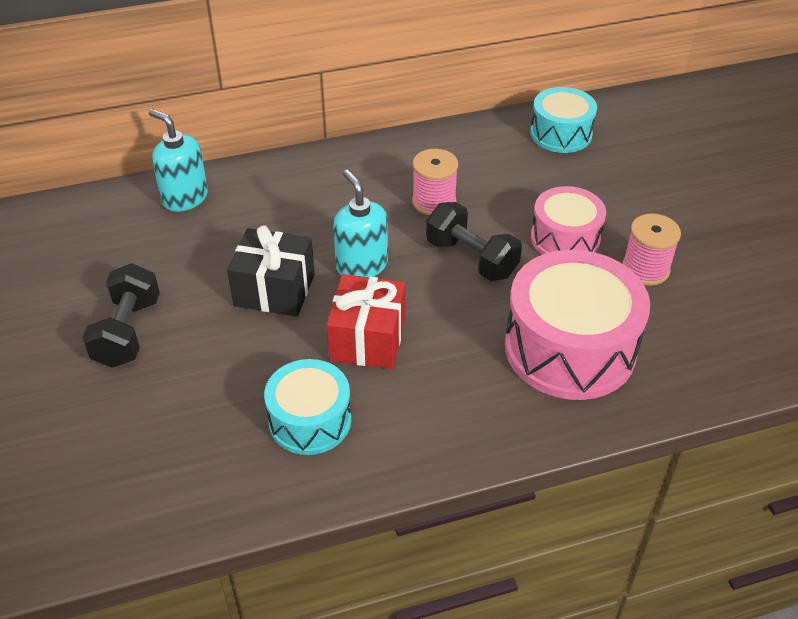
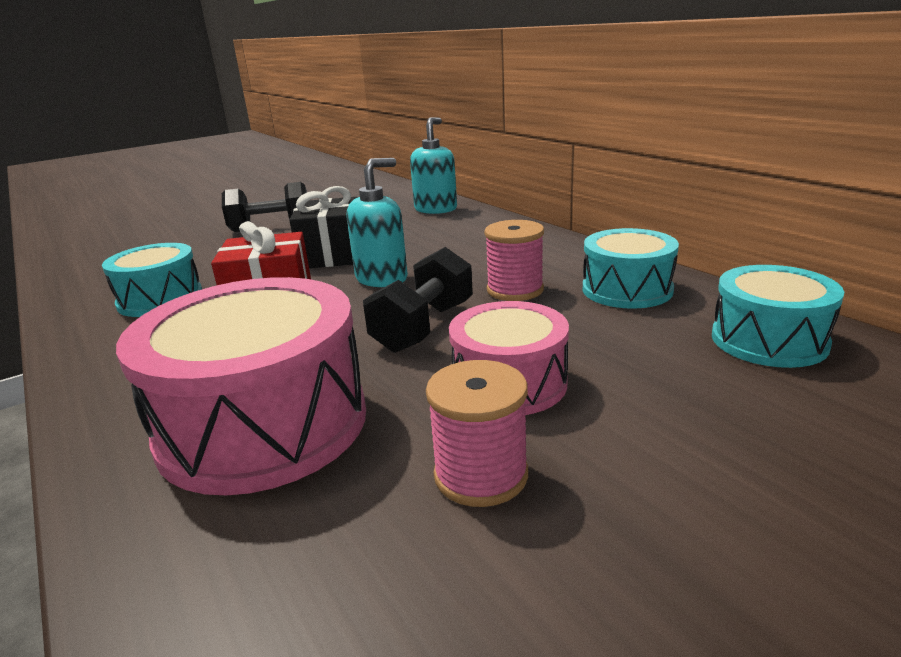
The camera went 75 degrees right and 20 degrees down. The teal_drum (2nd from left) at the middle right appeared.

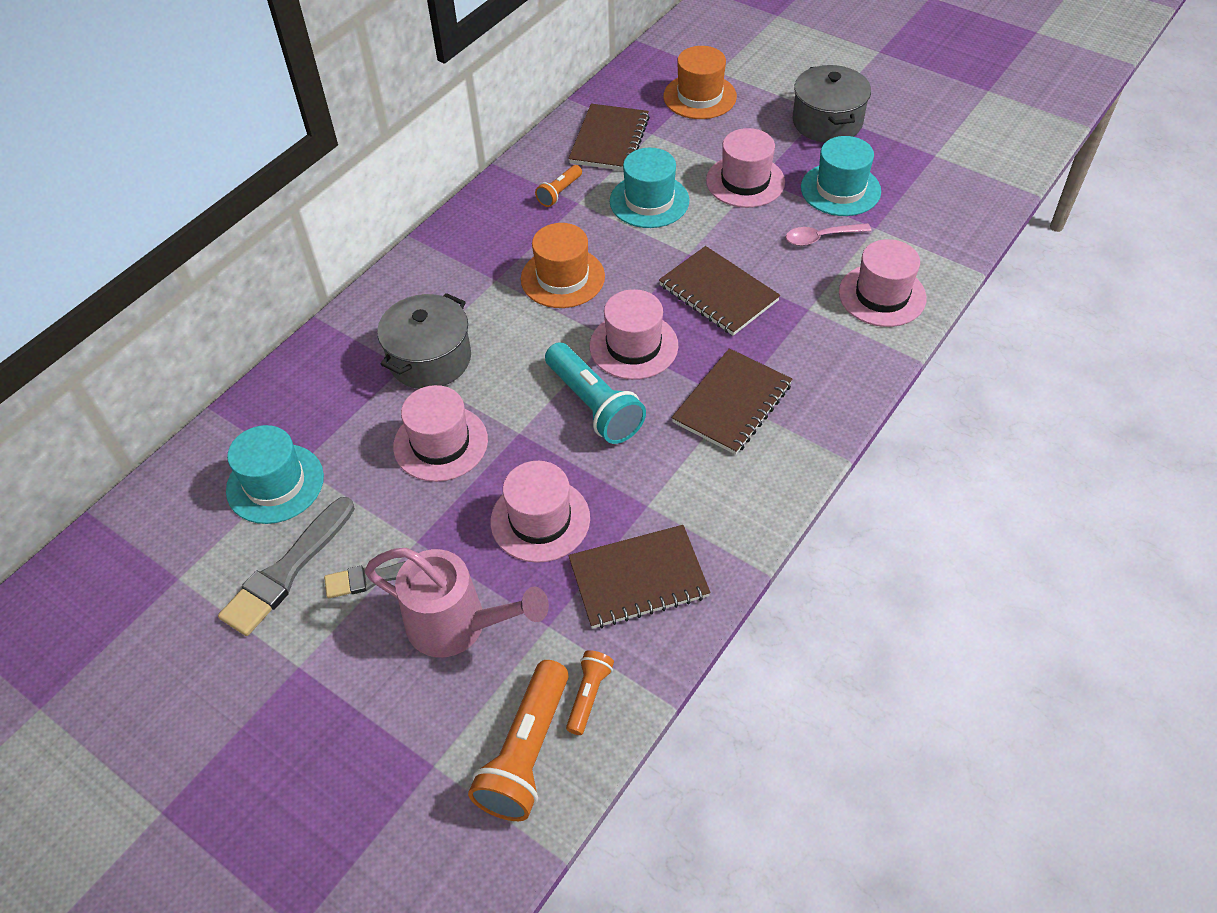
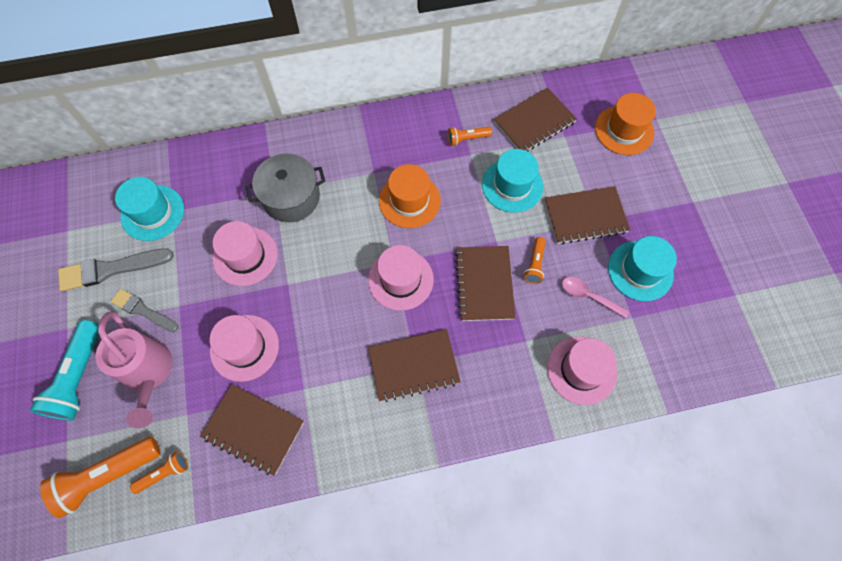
The camera went 40 degrees right and 15 degrees up. The teal_torch moved from the centre to the middle left. The orange-coloured_torch (4th from left) at the centre appeared. The pink_hat (4th from left) at the top centre was replaced by the russet_notebook (5th from left) at the middle right. The gray_stockpot (2nd from left) at the top right disappeared.

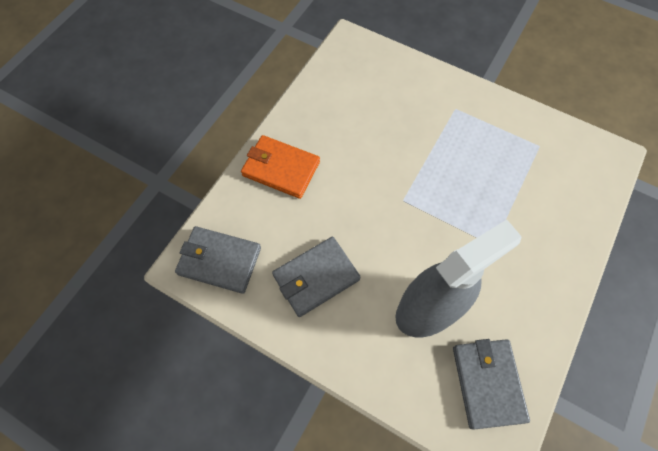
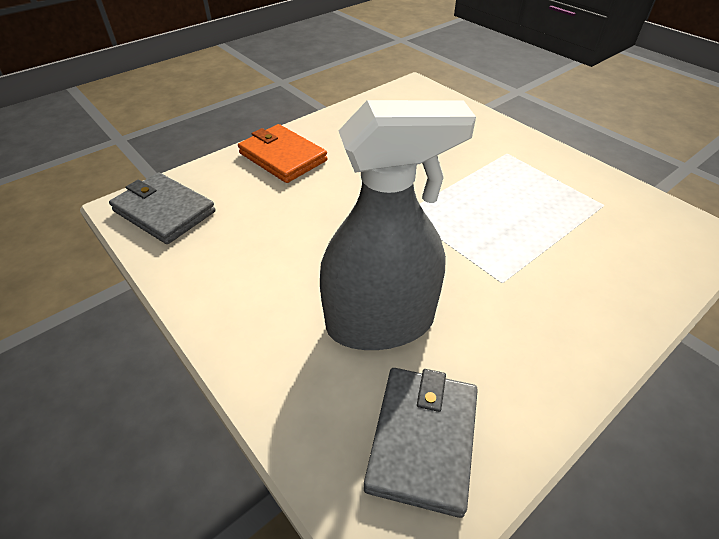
The camera went 20 degrees right and 20 degrees down. The gray_wallet (2nd from left) at the centre disappeared.

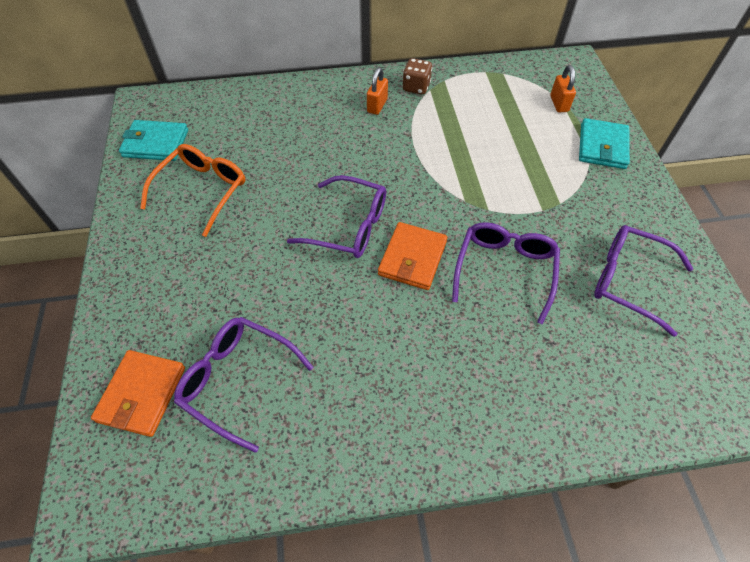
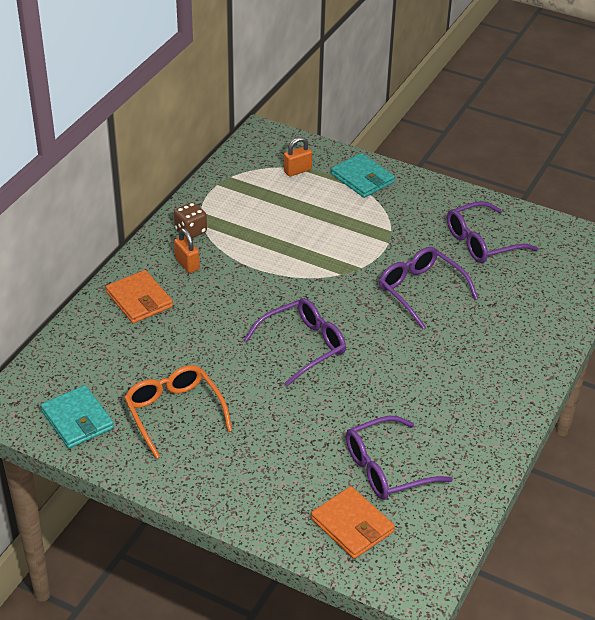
The camera went 55 degrees left and 15 degrees down. The teal_wallet (1st from left) at the top left turned 75 degrees counterclockwise. The orange-coloured_wallet (2nd from left in the first image) moved from the centre to the middle left. The orange-coloured_padlock (2nd from left) at the top right turned 60 degrees counterclockwise.

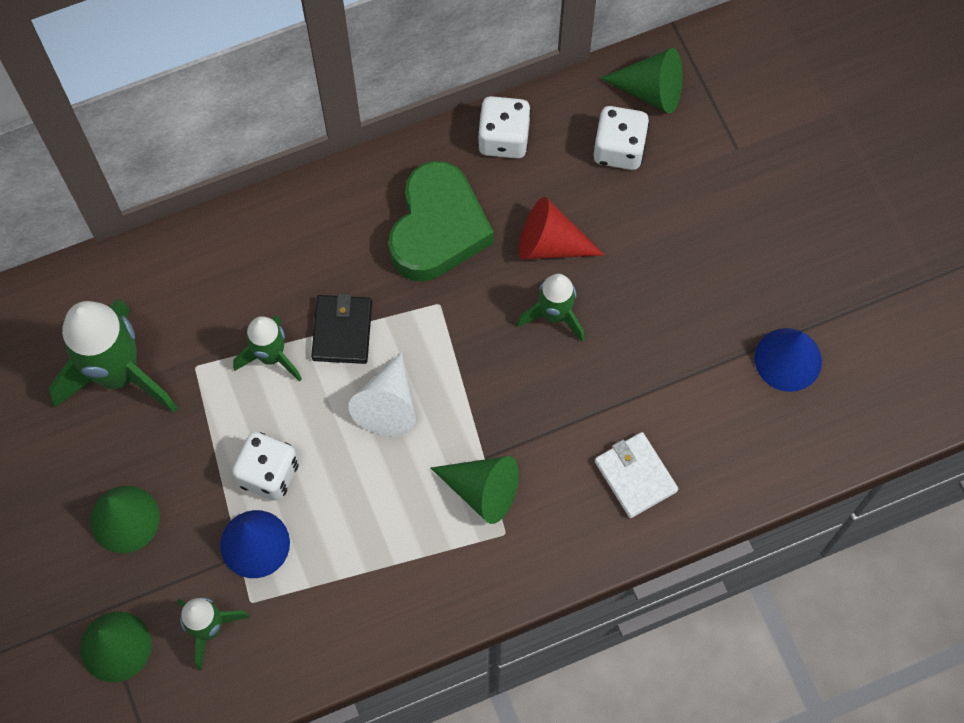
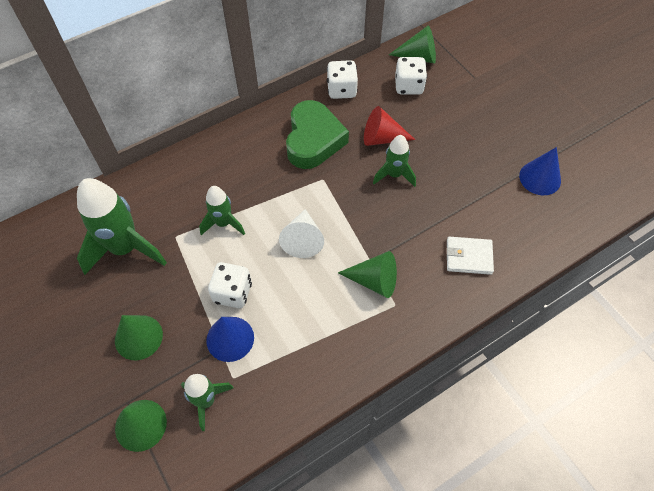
The camera went 10 degrees left and 10 degrees down. The pure_white_wallet at the centre turned 45 degrees counterclockwise. The jet-black_wallet at the centre disappeared.

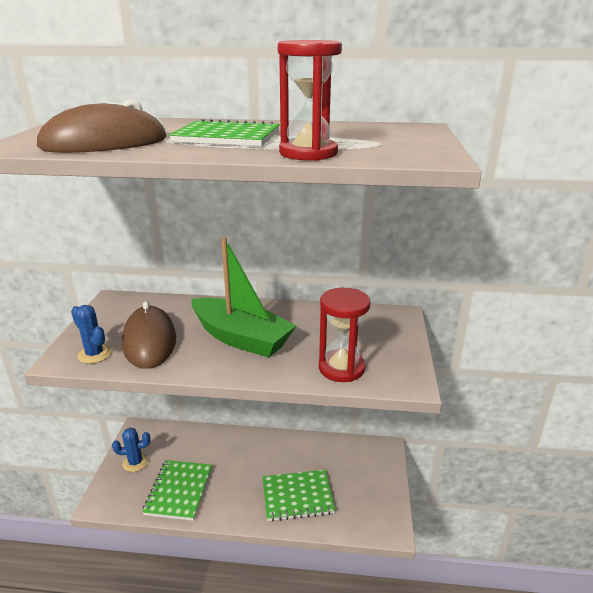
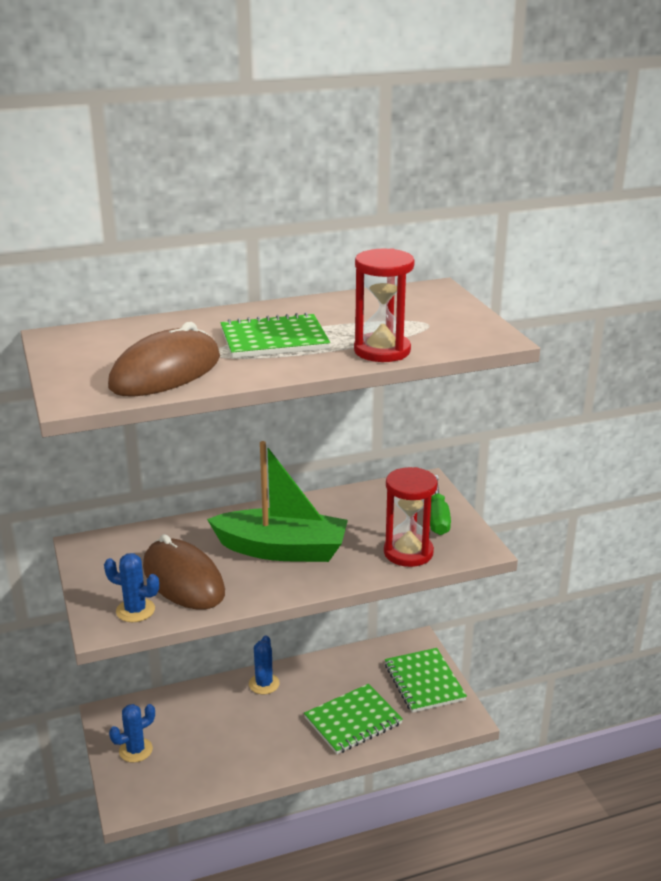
The camera went 25 degrees left and 0 degrees up. The blue_prickly_plant (3rd from left) at the bottom centre appeared. The emerald_notebook (1st from left in the first image) moved from the bottom left to the bottom centre. The emerald_screwdriver at the centre appeared.

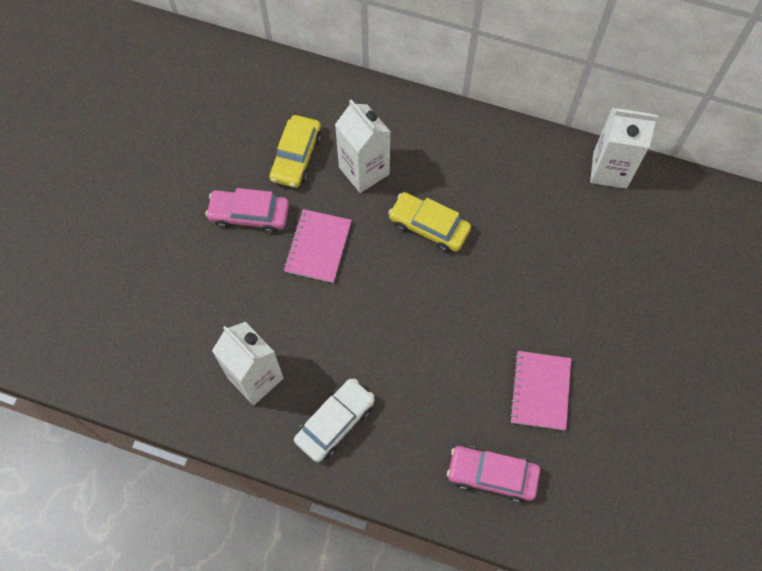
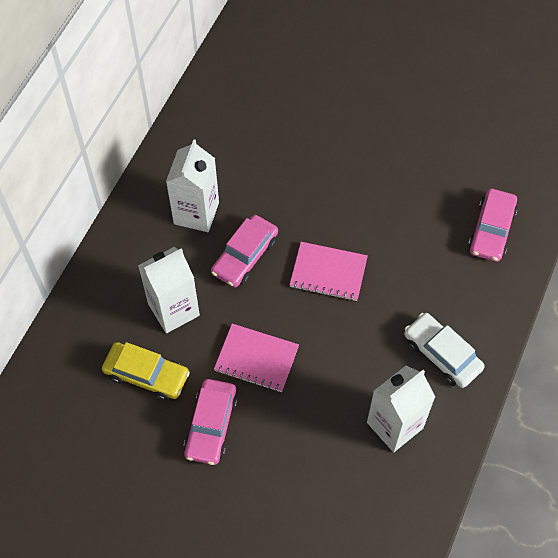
The camera went 85 degrees left and 5 degrees down. The pure_white_milk_carton (3rd from left in the first image) moved from the top right to the top centre. The bright_yellow_car (2nd from left) at the centre became the pink_car (2nd from left) at the centre. The pink_notebook (2nd from left) moved from the bottom right to the centre.

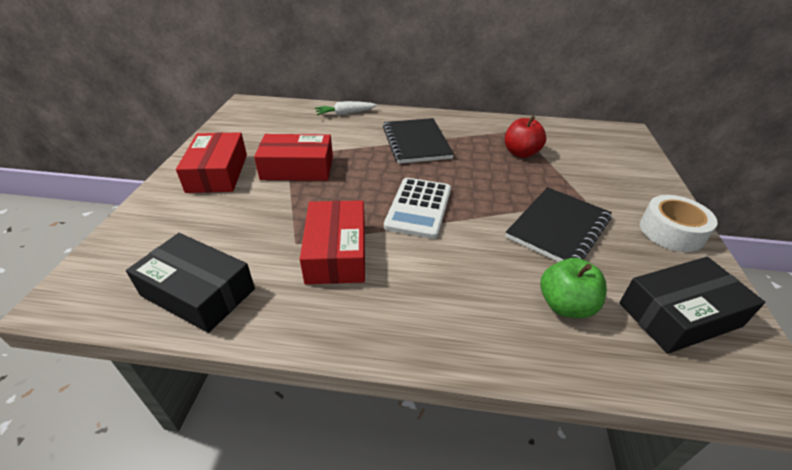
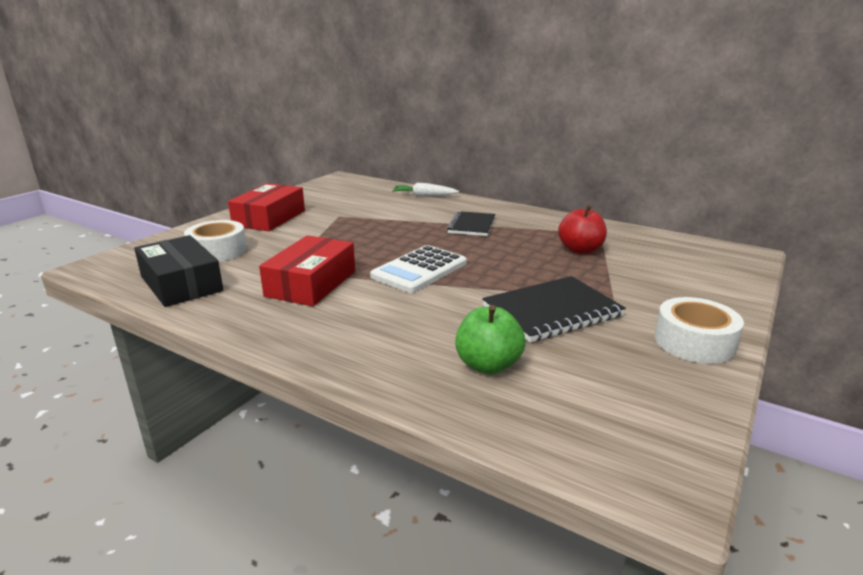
The camera went 25 degrees right and 15 degrees down. The pure_white_tape (1st from left) at the middle left appeared. The jet-black_notebook (1st from left) at the top centre changed to 0.66 times the size. The scarlet_box (2nd from left) at the centre disappeared. The jet-black_box (2nd from left) at the middle right disappeared.

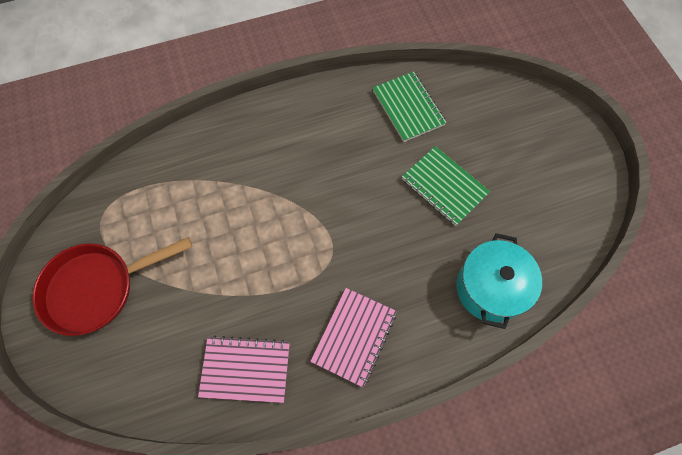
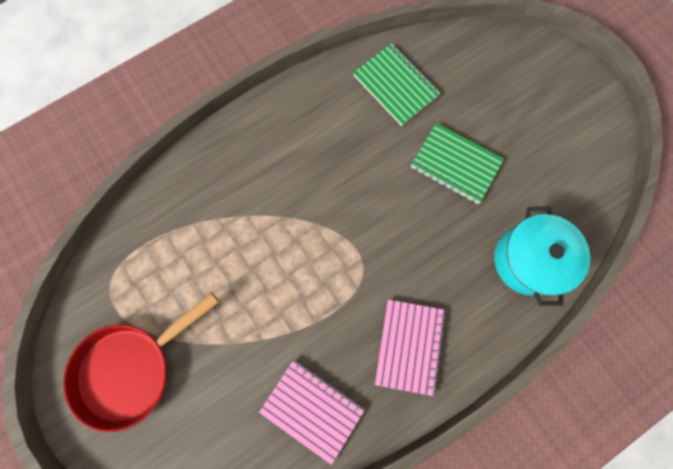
The camera went 15 degrees left and 10 degrees up. The pink_notebook (1st from left) at the bottom centre turned 45 degrees clockwise.

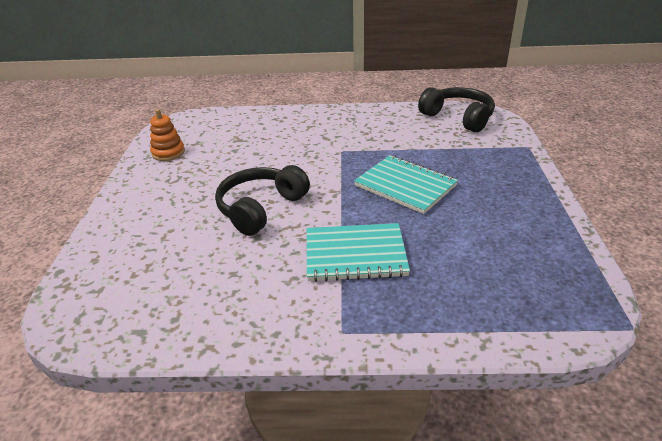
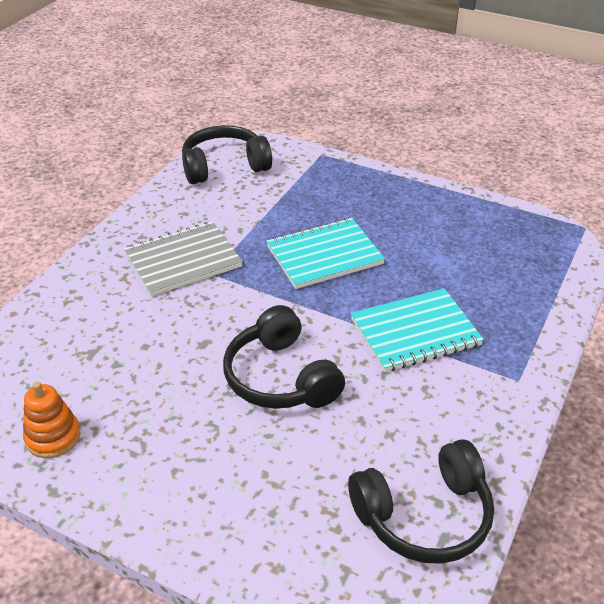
The camera went 65 degrees left and 5 degrees up. The gray_notebook at the middle left appeared. The jet-black_over-ear_headphones (3rd from left) at the bottom right appeared. The teal_notebook (1st from left in the first image) at the centre turned 45 degrees clockwise.

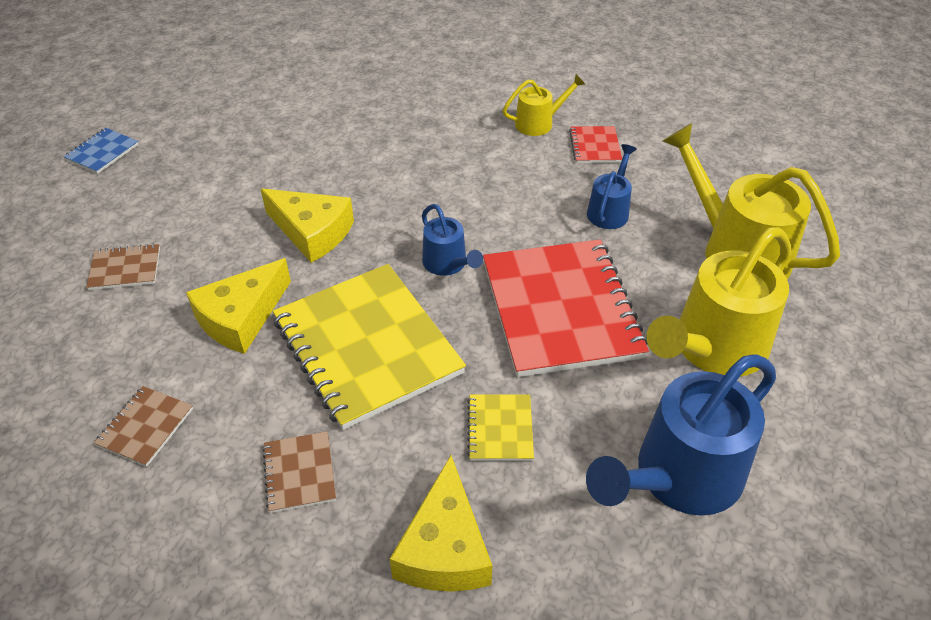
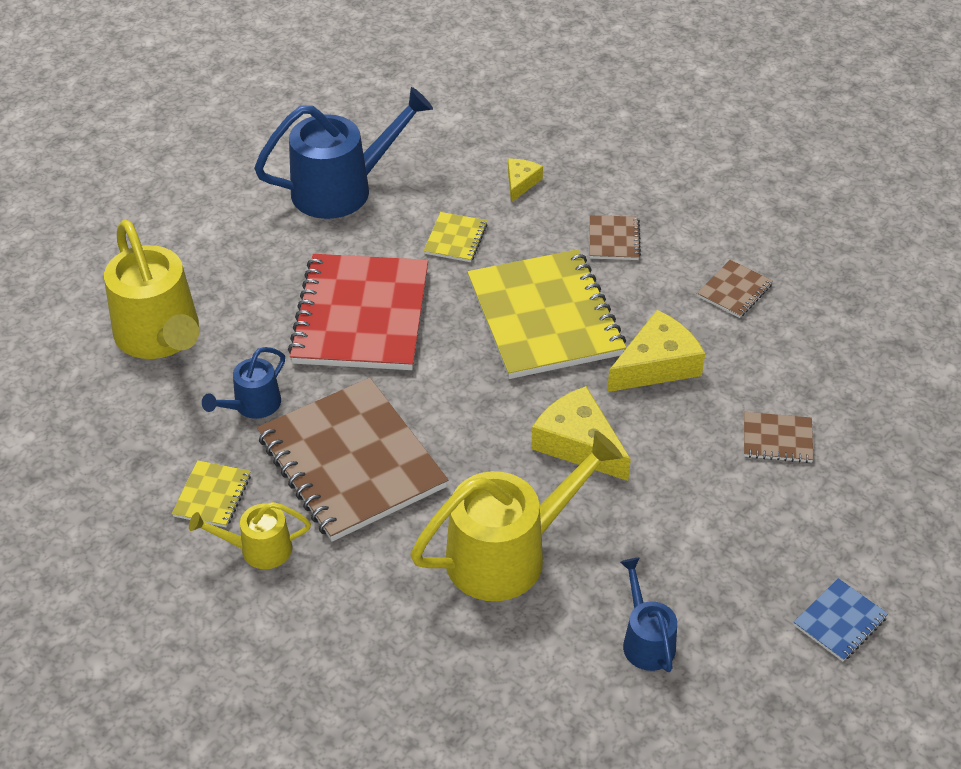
The camera went 165 degrees left and 0 degrees up. The scarlet_notebook (2nd from left) at the top centre became the bright_yellow_notebook (1st from left) at the middle left. The russet_notebook (1st from left) at the centre appeared. The bright_yellow_watering_can (2nd from left in the first image) moved from the middle right to the bottom centre. The bright_yellow_cheese_wedge (3rd from left in the first image) at the bottom centre changed to 0.56 times the size. The blue_watering_can (1st from left in the first image) moved from the centre to the bottom right.

